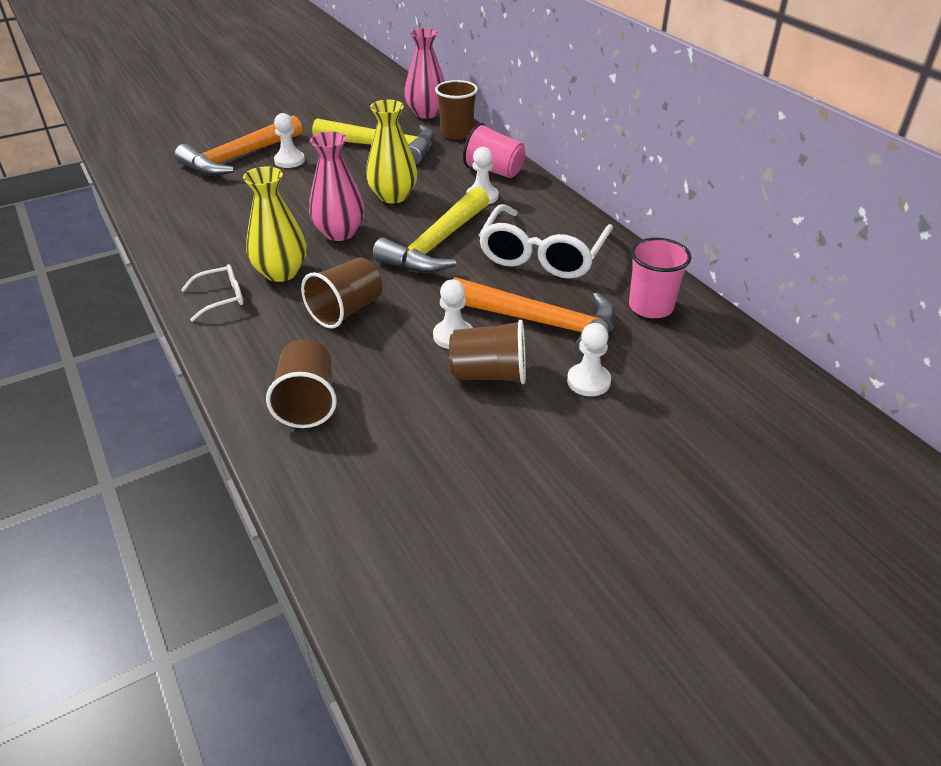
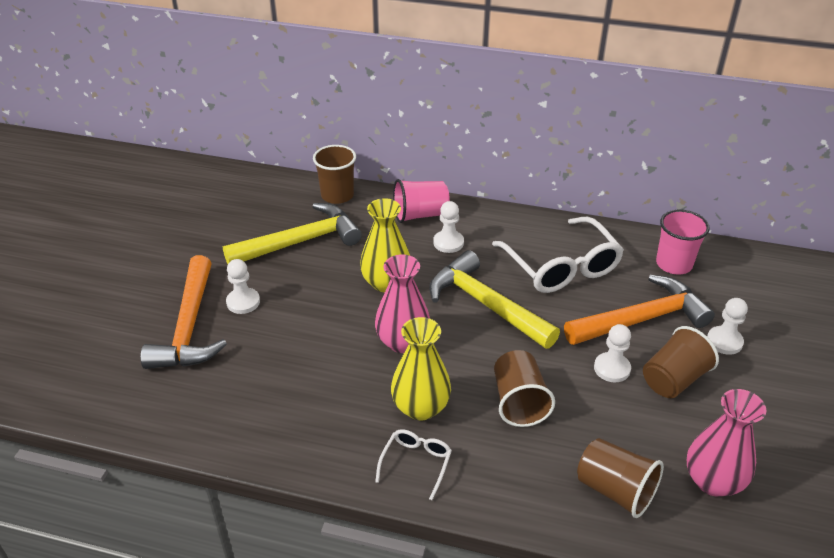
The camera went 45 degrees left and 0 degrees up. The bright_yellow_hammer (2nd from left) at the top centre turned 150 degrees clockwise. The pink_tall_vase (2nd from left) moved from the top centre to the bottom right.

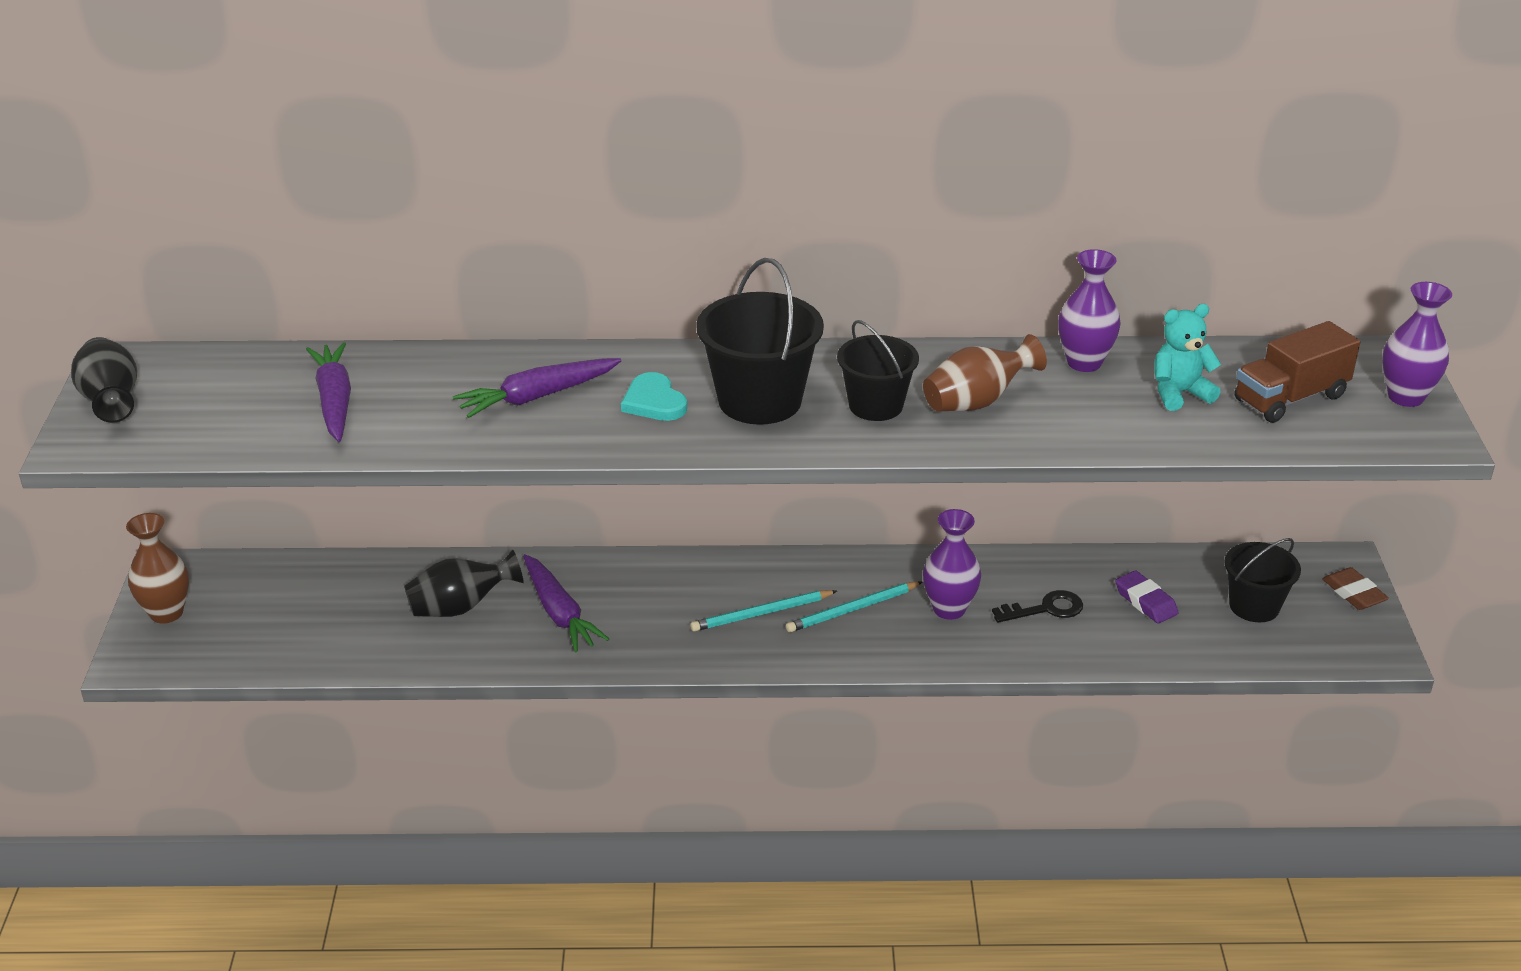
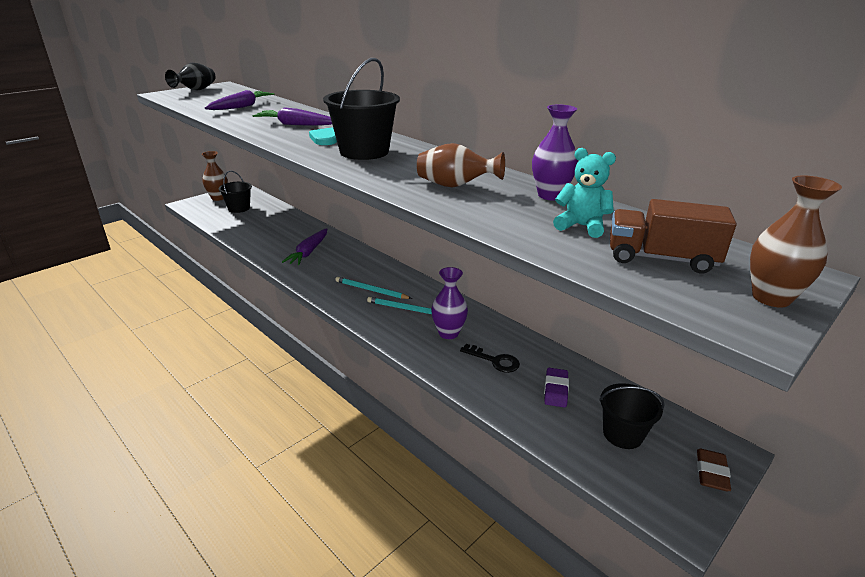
The camera went 45 degrees right and 5 degrees down. The jet-black_bucket (2nd from left in the first image) moved from the centre to the top left. The royal_purple_tall_vase (3rd from left) at the middle right became the russet_tall_vase (3rd from left) at the middle right. The jet-black_tall_vase (2nd from left) at the middle left disappeared.

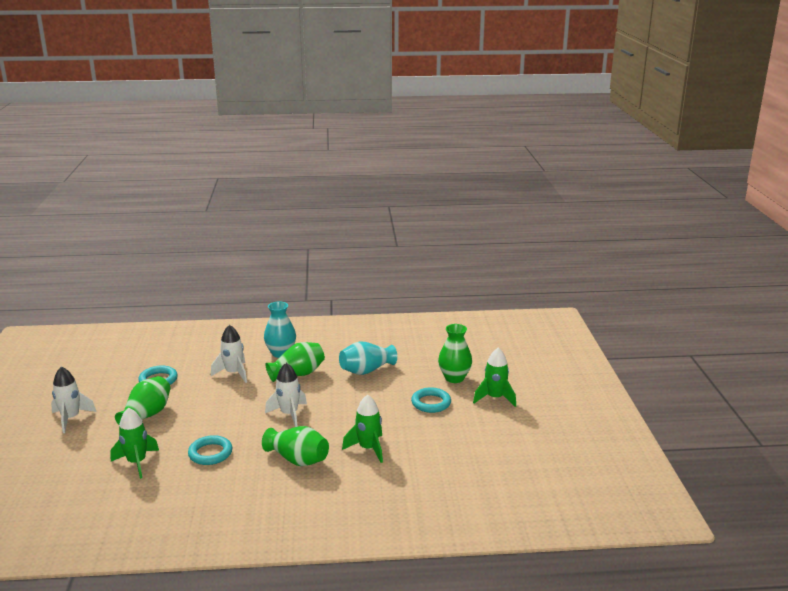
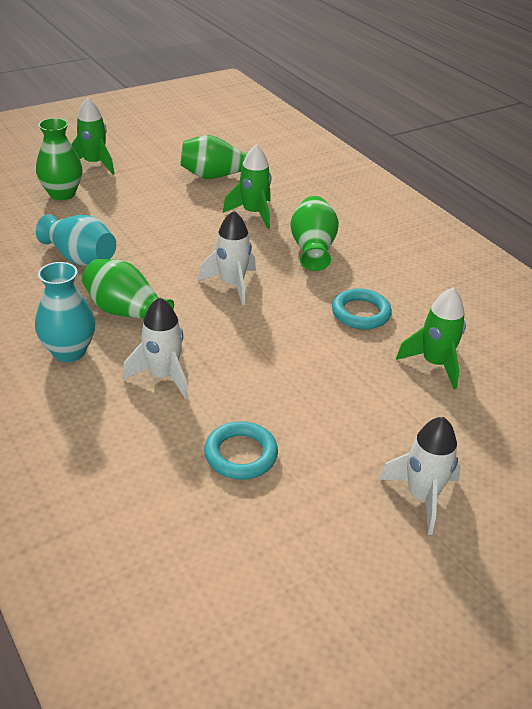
The camera went 120 degrees left and 15 degrees up. The emerald_tall_vase (1st from left in the first image) moved from the bottom left to the top centre. The teal_torus (3rd from left) at the bottom centre disappeared.

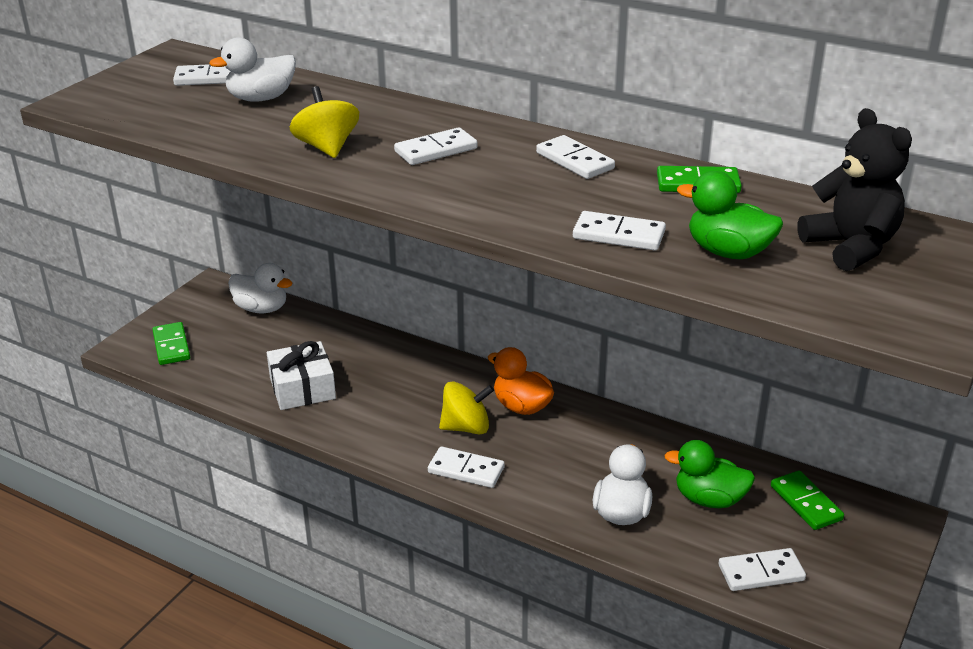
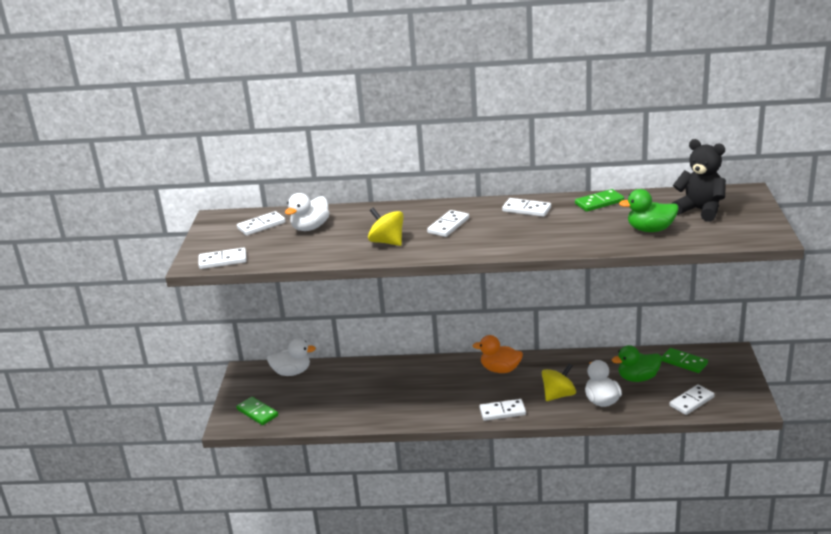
The camera went 25 degrees left and 5 degrees down. The pure_white_domino_piece (5th from left in the first image) moved from the centre to the middle left. The bright_yellow_spinning_top (2nd from left) moved from the centre to the bottom right. The pure_white_present at the middle left disappeared.

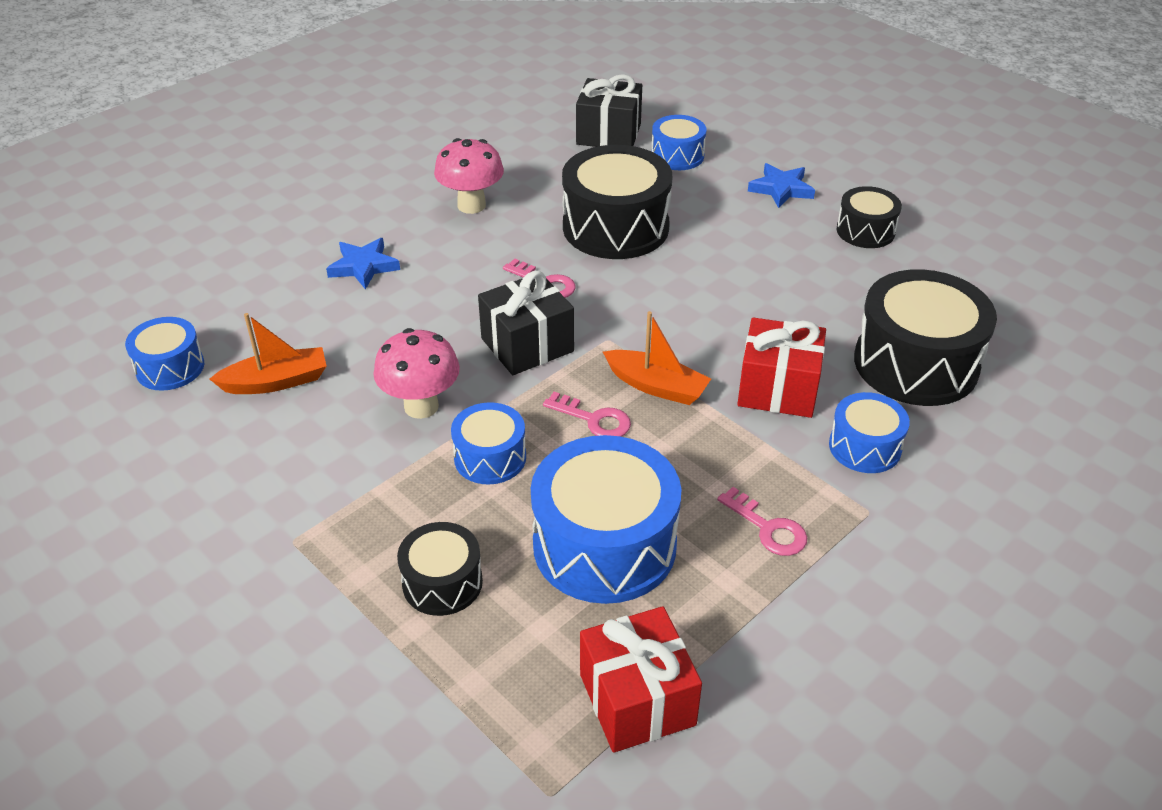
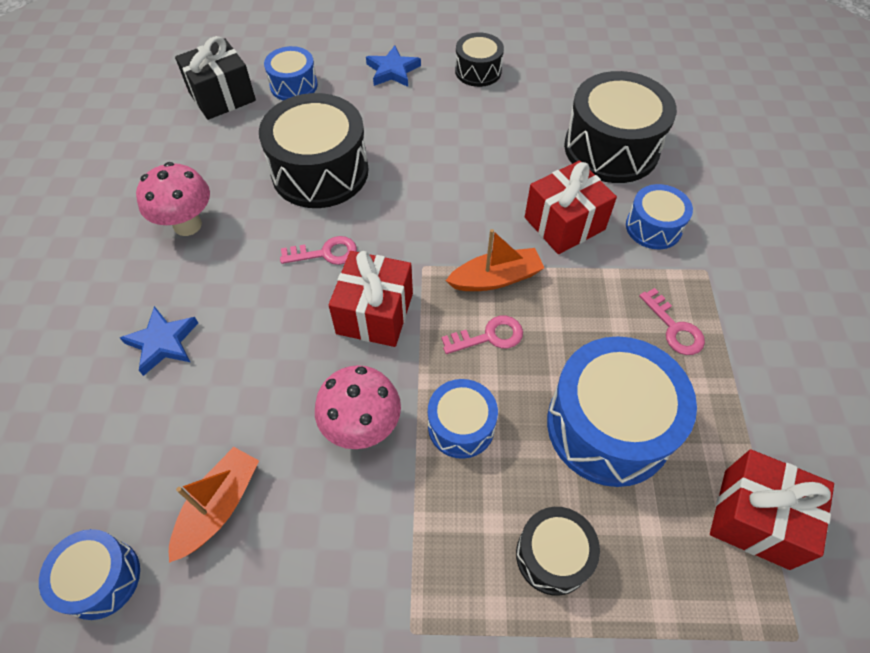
The camera went 45 degrees left and 15 degrees up. The jet-black_present (1st from left) at the centre became the scarlet_present (1st from left) at the centre. The pink_door_key (3rd from left) at the centre turned 60 degrees clockwise.

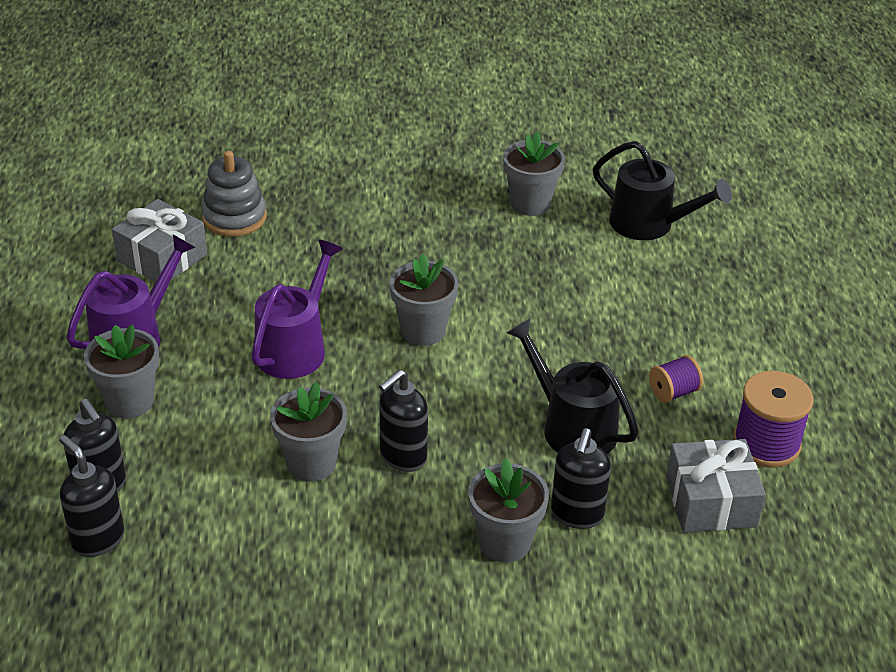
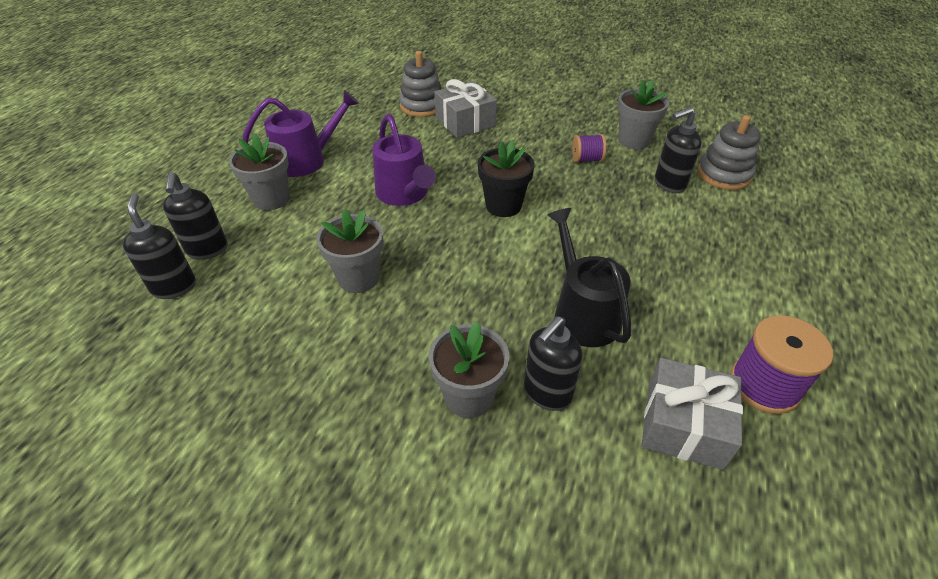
The camera went 25 degrees right and 5 degrees up. The royal_purple_watering_can (2nd from left) at the middle left turned 105 degrees clockwise. The gray_present (1st from left) moved from the middle left to the top centre. The gray_plant_pot (3rd from left) at the centre became the jet-black_plant_pot at the top centre. The royal_purple_reel_of_thread (1st from left) moved from the middle right to the top centre. The jet-black_soap_pump (3rd from left in the first image) moved from the centre to the top right. The jet-black_watering_can (2nd from left) at the top right was replaced by the gray_stacking_rings (2nd from left) at the top right.

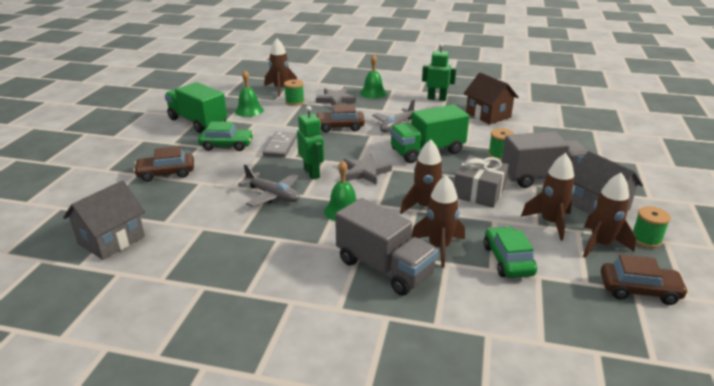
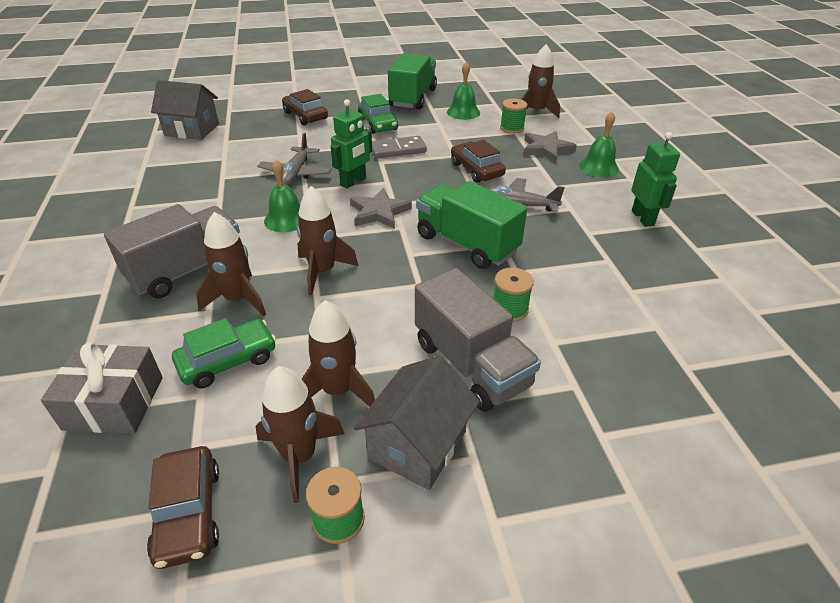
The camera went 65 degrees right and 10 degrees up. The gray_present moved from the middle right to the middle left. The gray_truck (1st from left) at the centre turned 150 degrees counterclockwise. The russet_toy_house at the top right disappeared.

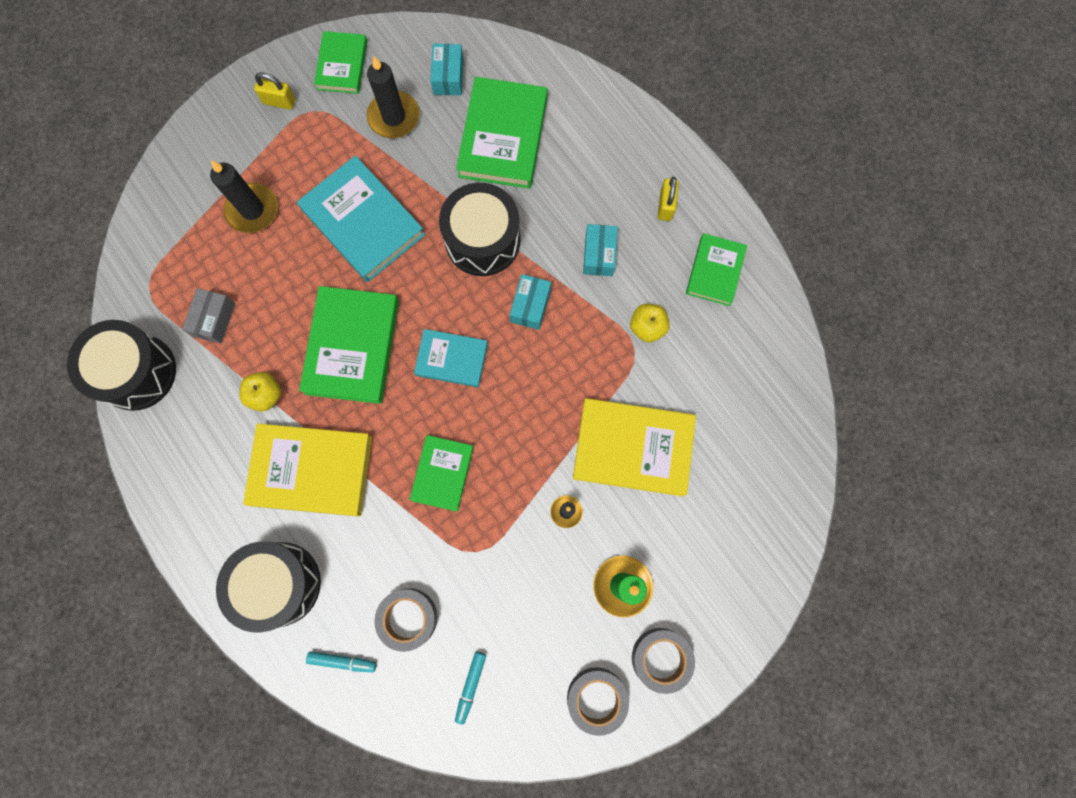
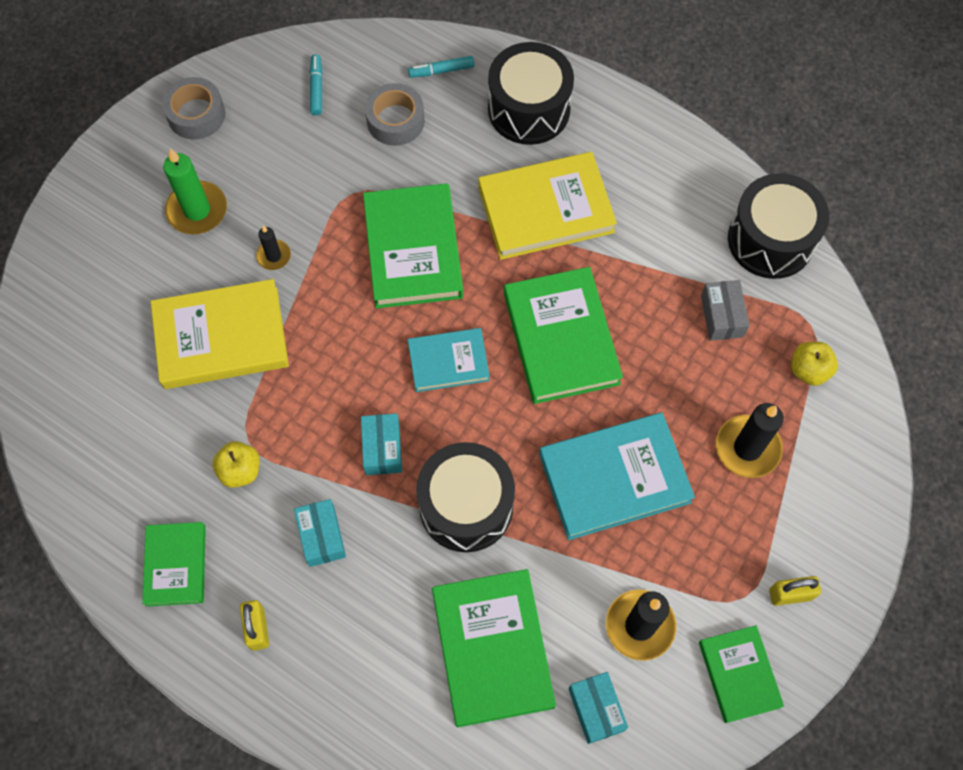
The camera went 160 degrees right and 10 degrees down. The emerald_hardcover (3rd from left in the first image) at the centre changed to 1.68 times the size. The teal_hardcover (1st from left in the first image) at the top centre turned 45 degrees counterclockwise. The bright_yellow_apple (1st from left in the first image) moved from the middle left to the middle right. The gray_tape (3rd from left) at the bottom centre disappeared.

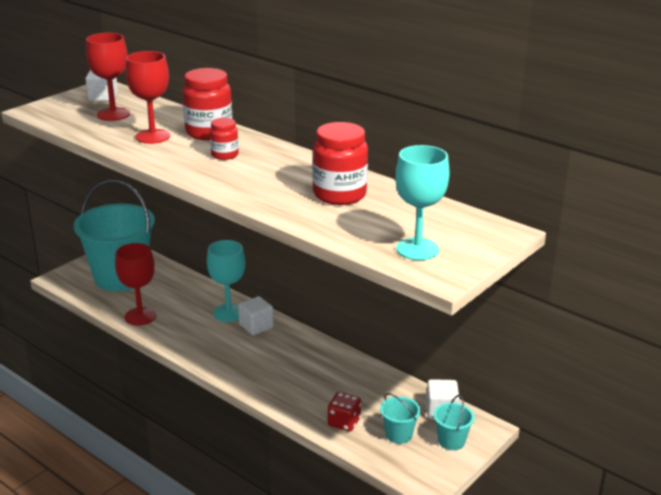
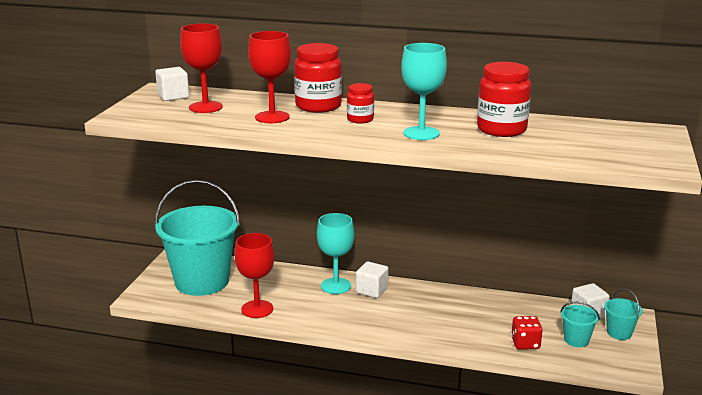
The camera went 25 degrees left and 5 degrees down. The teal_wine_glass (2nd from left) moved from the centre to the top centre.

